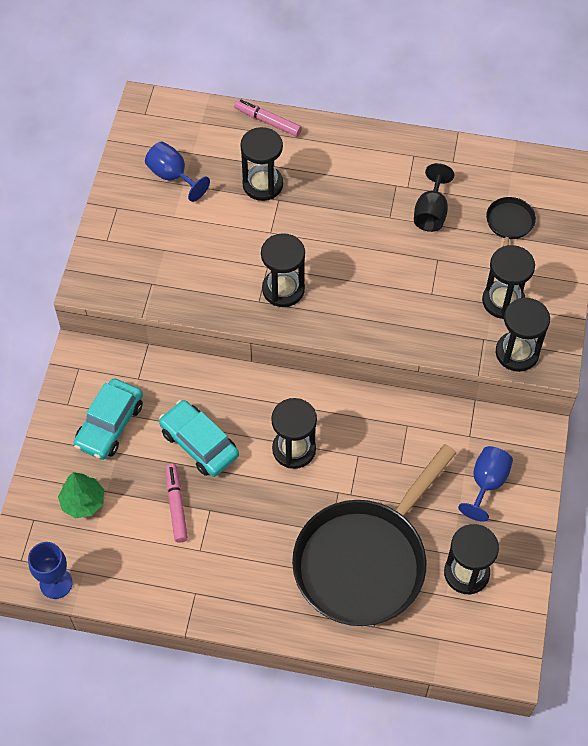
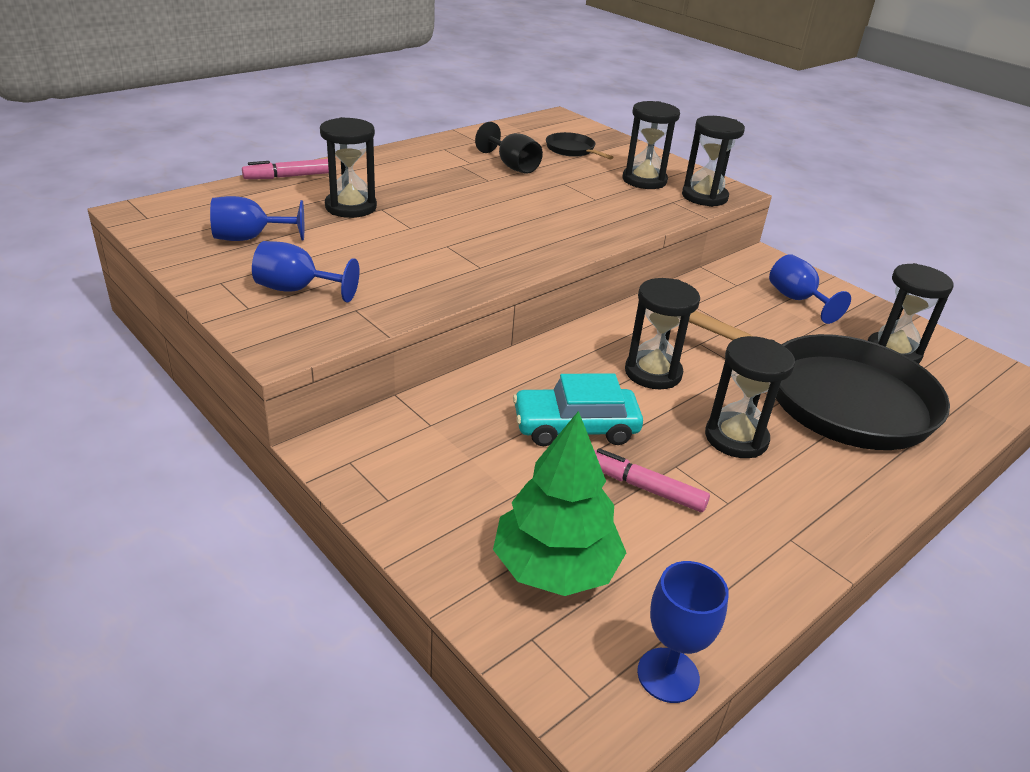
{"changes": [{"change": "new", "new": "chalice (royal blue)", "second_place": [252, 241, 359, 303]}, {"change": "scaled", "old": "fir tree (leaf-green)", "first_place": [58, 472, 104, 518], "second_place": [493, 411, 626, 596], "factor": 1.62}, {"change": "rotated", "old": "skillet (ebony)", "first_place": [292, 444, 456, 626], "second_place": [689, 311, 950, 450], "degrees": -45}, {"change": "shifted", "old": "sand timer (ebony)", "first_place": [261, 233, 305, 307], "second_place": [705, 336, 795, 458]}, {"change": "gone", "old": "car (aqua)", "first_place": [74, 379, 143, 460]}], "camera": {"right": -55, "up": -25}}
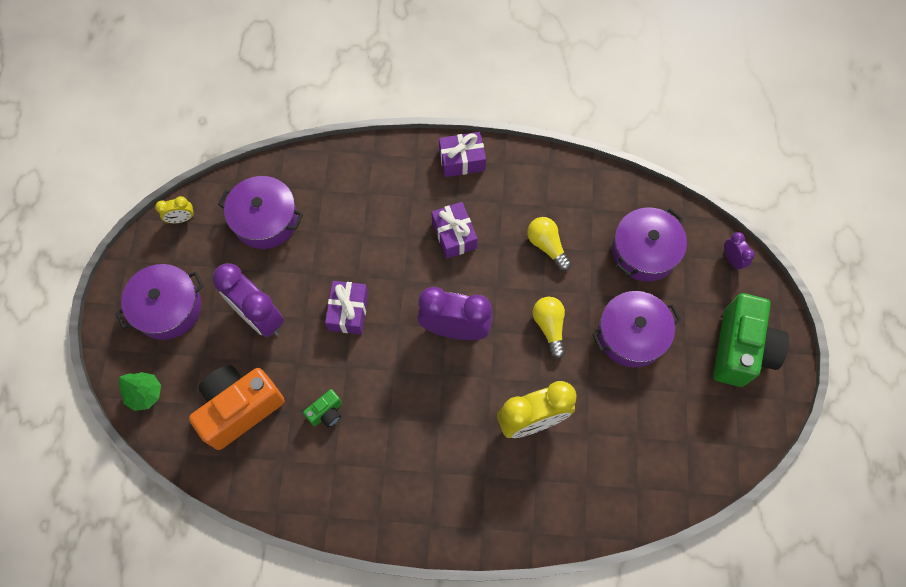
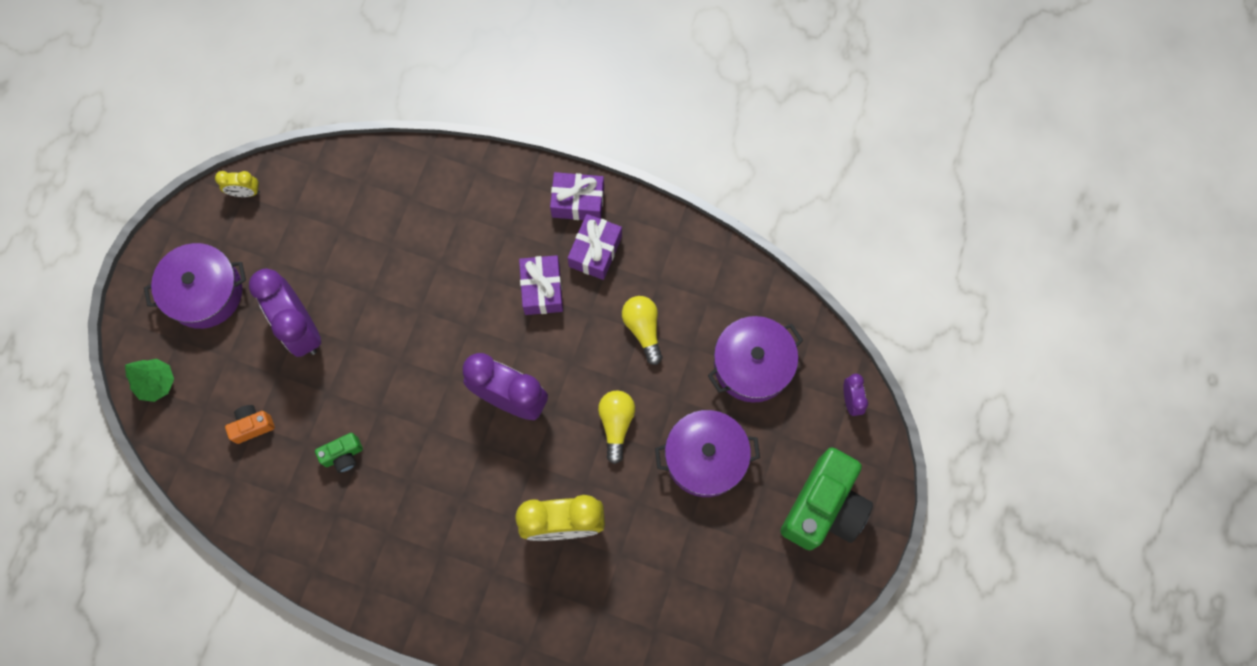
{"changes": [{"change": "scaled", "old": "camera (orange-coloured)", "first_place": [189, 365, 285, 450], "second_place": [225, 405, 275, 444], "factor": 0.45}, {"change": "shifted", "old": "wrapped gift (violet)", "first_place": [325, 281, 369, 334], "second_place": [568, 214, 622, 280]}, {"change": "gone", "old": "cooking pot (violet)", "first_place": [218, 176, 303, 249]}], "camera": {"right": 15, "up": 5}}
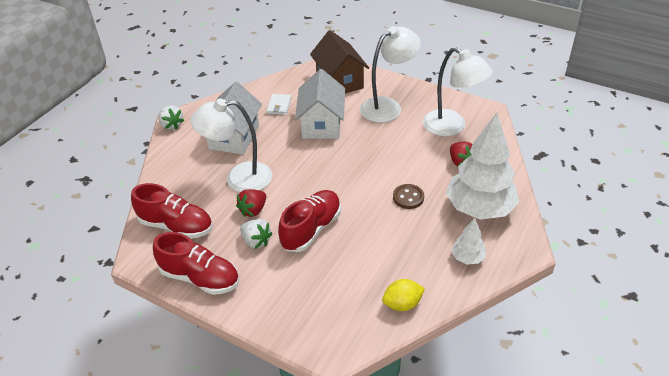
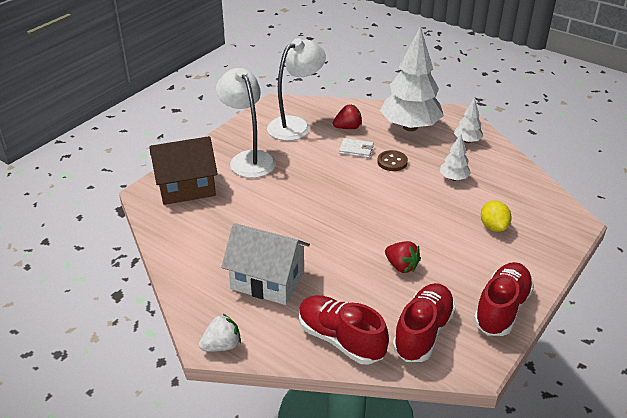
{"changes": [{"change": "shifted", "old": "lace-up shoe (crimson)", "first_place": [278, 190, 341, 252], "second_place": [299, 295, 389, 365]}, {"change": "shifted", "old": "billfold (white)", "first_place": [266, 94, 291, 115], "second_place": [339, 138, 374, 158]}, {"change": "new", "new": "fir tree (white)", "second_place": [440, 134, 471, 181]}, {"change": "shifted", "old": "lemon (golden)", "first_place": [382, 279, 425, 311], "second_place": [481, 200, 512, 232]}, {"change": "gone", "old": "reading lamp (white)", "first_place": [191, 98, 272, 192]}, {"change": "gone", "old": "toy strawberry (white)", "first_place": [240, 219, 273, 249]}, {"change": "gone", "old": "toy house (white)", "first_place": [295, 69, 345, 139]}], "camera": {"right": -85, "up": -5}}
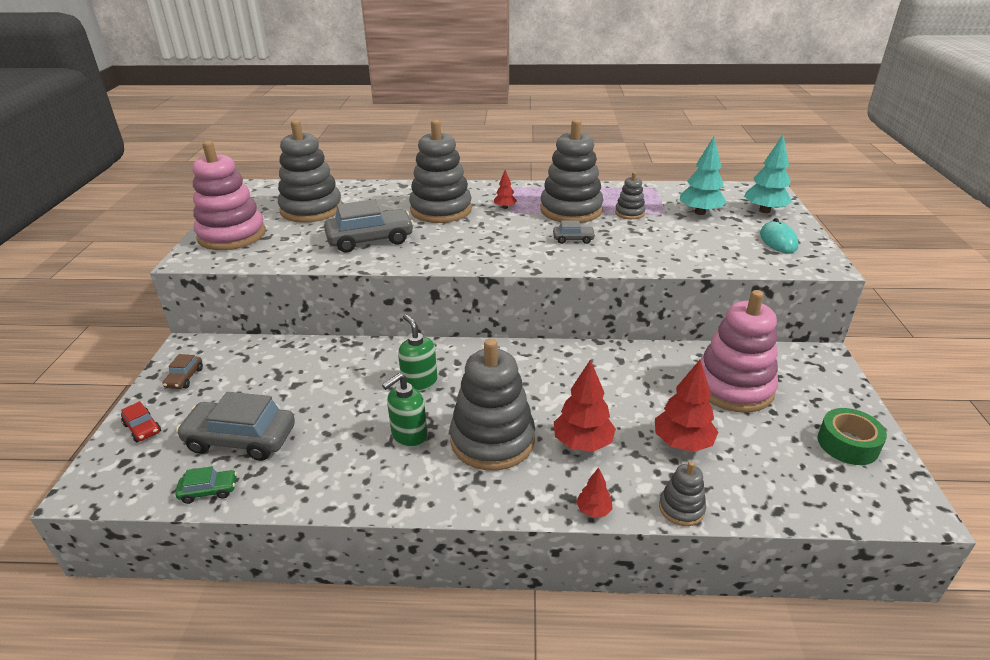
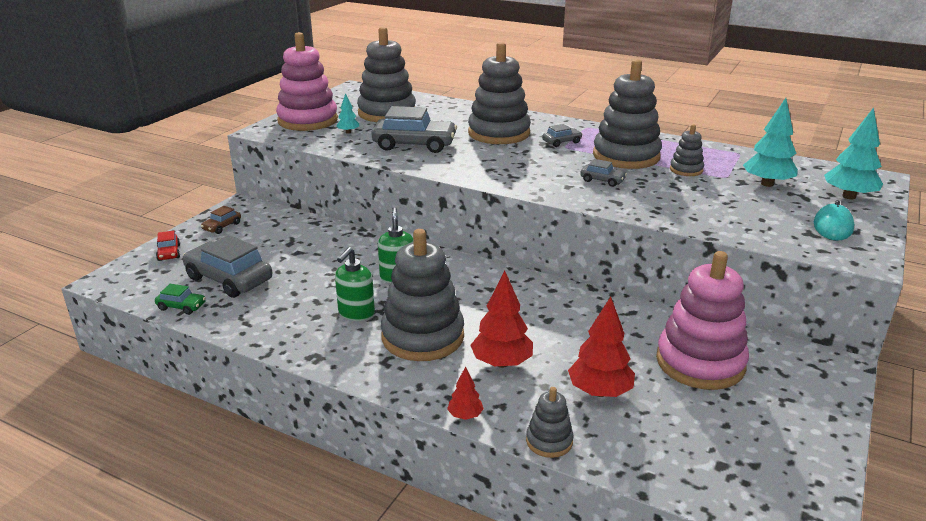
{"changes": [{"change": "rotated", "old": "soap dispenser (leaf-green)", "first_place": [382, 373, 427, 447], "second_place": [335, 247, 375, 321], "degrees": -45}, {"change": "new", "new": "fir tree (aqua)", "second_place": [336, 93, 359, 134]}, {"change": "swapped", "old": "fir tree (crimson)", "new": "car (ash-grey)", "first_place": [494, 170, 517, 209], "second_place": [542, 124, 582, 147]}, {"change": "gone", "old": "sticky tape (leaf-green)", "first_place": [818, 408, 887, 465]}], "camera": {"right": 25, "up": -5}}
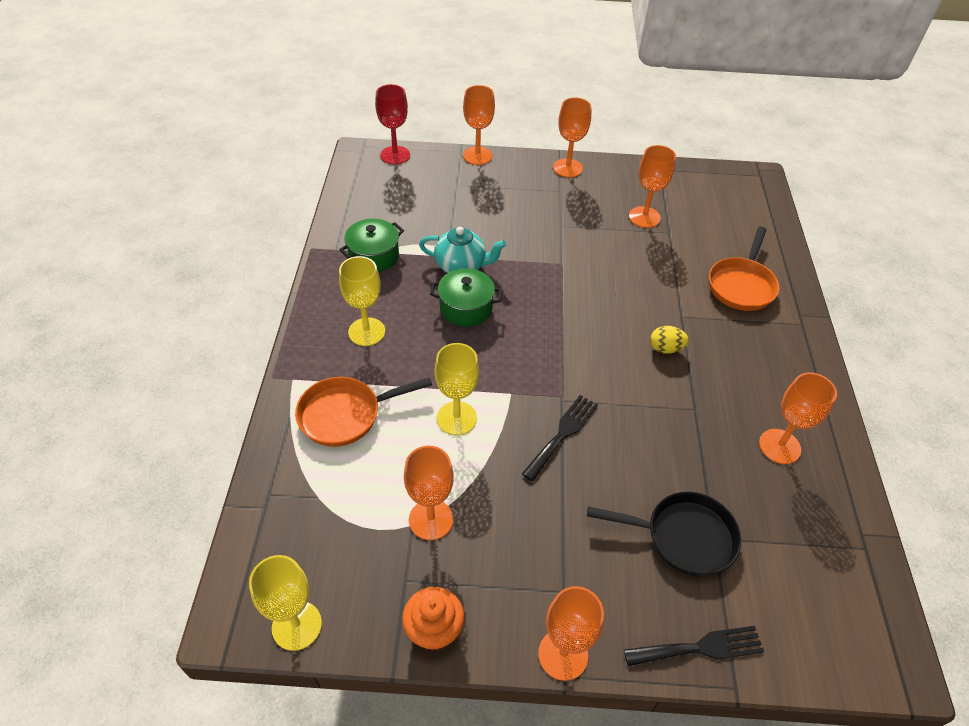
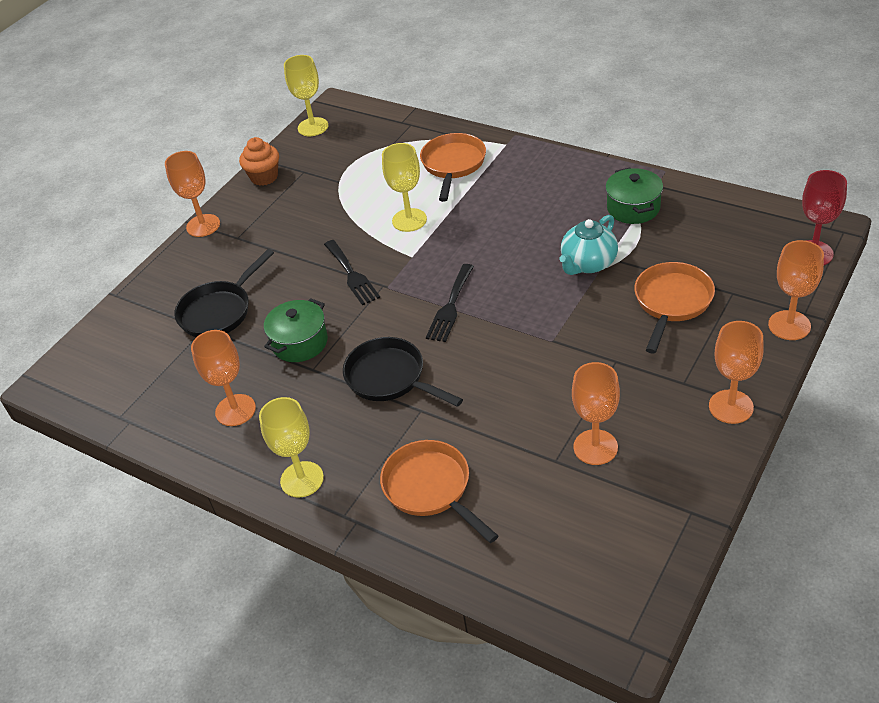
{"changes": [{"change": "shifted", "old": "chalice (golden)", "first_place": [339, 256, 385, 346], "second_place": [259, 397, 324, 498]}, {"change": "shifted", "old": "cooking pot (leaf-green)", "first_place": [430, 268, 502, 327], "second_place": [264, 298, 328, 362]}, {"change": "swapped", "old": "egg shape (golden)", "new": "skillet (ebony)", "first_place": [650, 326, 689, 354], "second_place": [343, 337, 463, 407]}, {"change": "shifted", "old": "dinner fork (ebony)", "first_place": [624, 626, 764, 666], "second_place": [426, 264, 474, 342]}, {"change": "new", "new": "skillet (orange-coloured)", "second_place": [634, 262, 715, 354]}, {"change": "gone", "old": "chalice (orange-coloured)", "first_place": [404, 446, 454, 540]}], "camera": {"right": 125, "up": -5}}
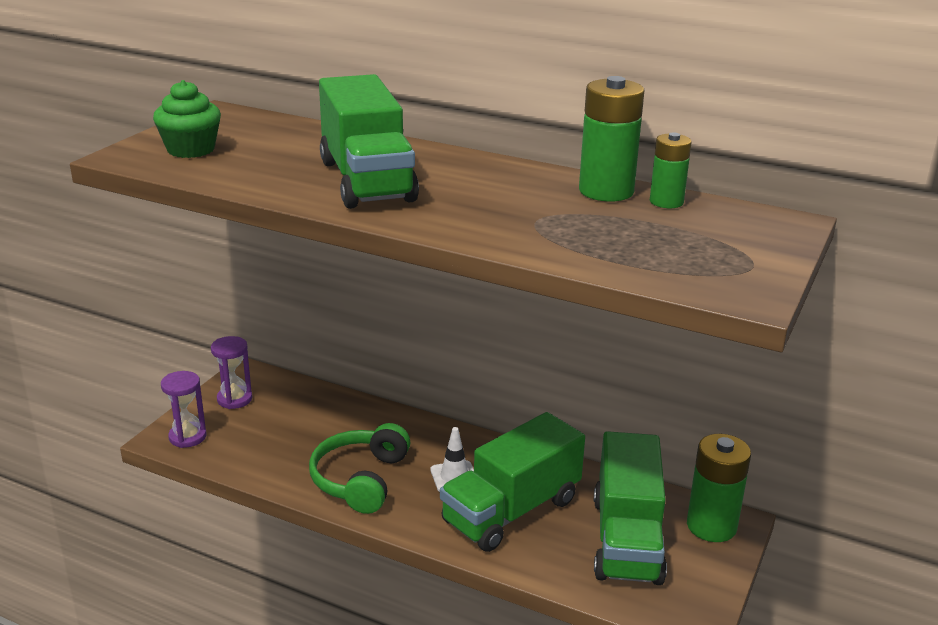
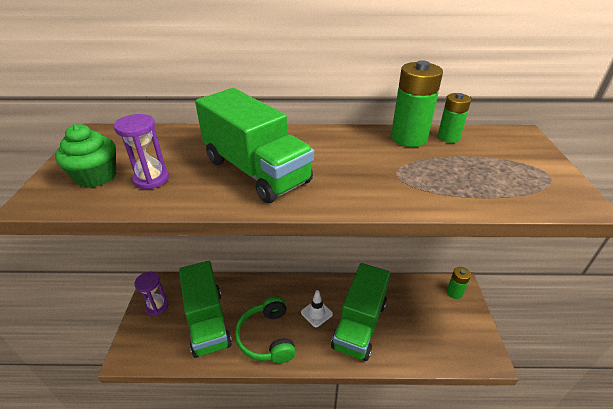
{"changes": [{"change": "shifted", "old": "sand timer (violet)", "first_place": [161, 371, 207, 448], "second_place": [114, 114, 169, 189]}, {"change": "shifted", "old": "toy truck (leaf-green)", "first_place": [594, 431, 667, 585], "second_place": [179, 261, 232, 358]}, {"change": "scaled", "old": "AA battery (leaf-green)", "first_place": [687, 434, 751, 542], "second_place": [447, 267, 471, 299], "factor": 0.6}], "camera": {"right": -25, "up": 10}}
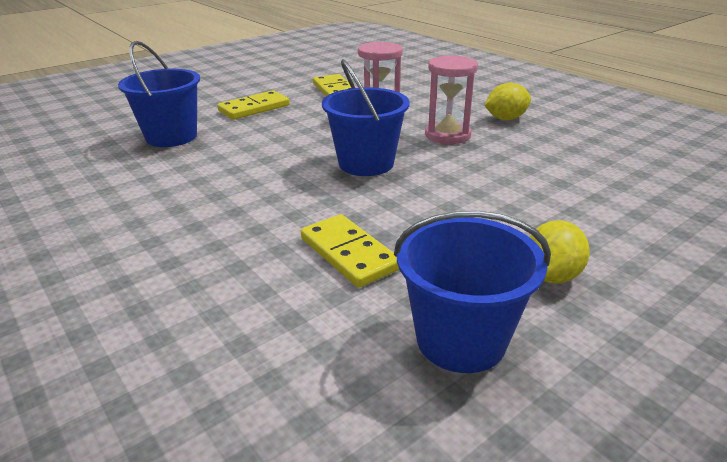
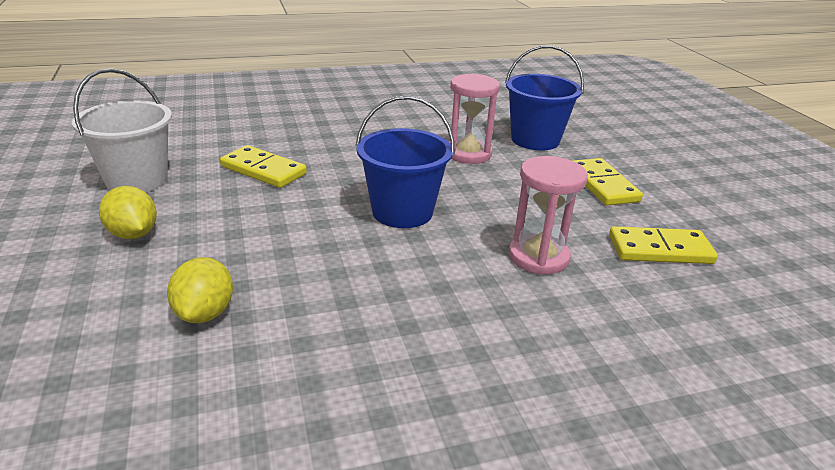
{"changes": [{"change": "repainted", "old": "sand bucket (royal blue)", "new": "sand bucket (white)", "first_place": [394, 211, 551, 373], "second_place": [72, 68, 172, 192]}, {"change": "shifted", "old": "lemon (golden)", "first_place": [484, 83, 531, 120], "second_place": [167, 257, 233, 323]}, {"change": "rotated", "old": "domino piece (golden)", "first_place": [301, 214, 399, 288], "second_place": [220, 145, 307, 188], "degrees": 45}, {"change": "shifted", "old": "sand timer (rosy)", "first_place": [425, 55, 478, 144], "second_place": [449, 74, 500, 164]}], "camera": {"right": 110, "up": 0}}
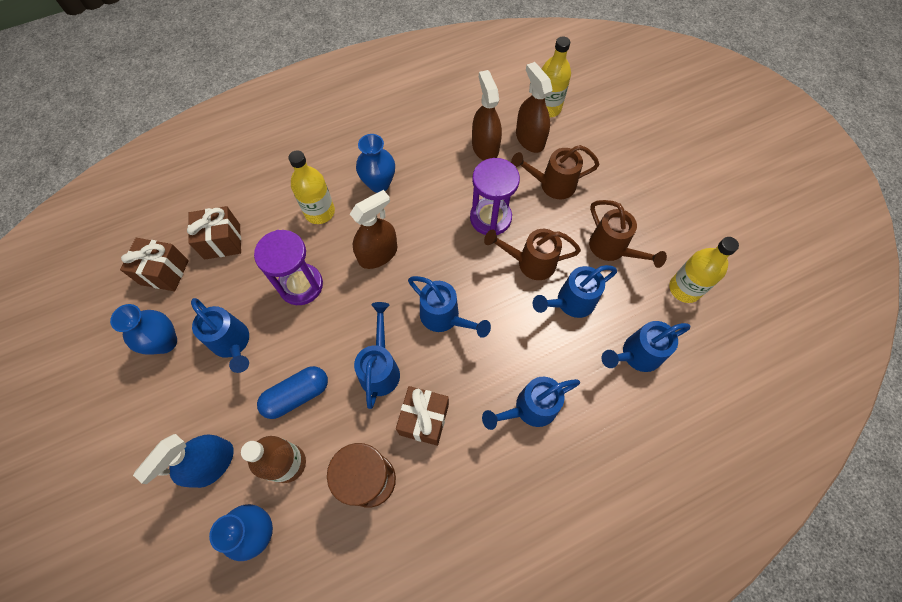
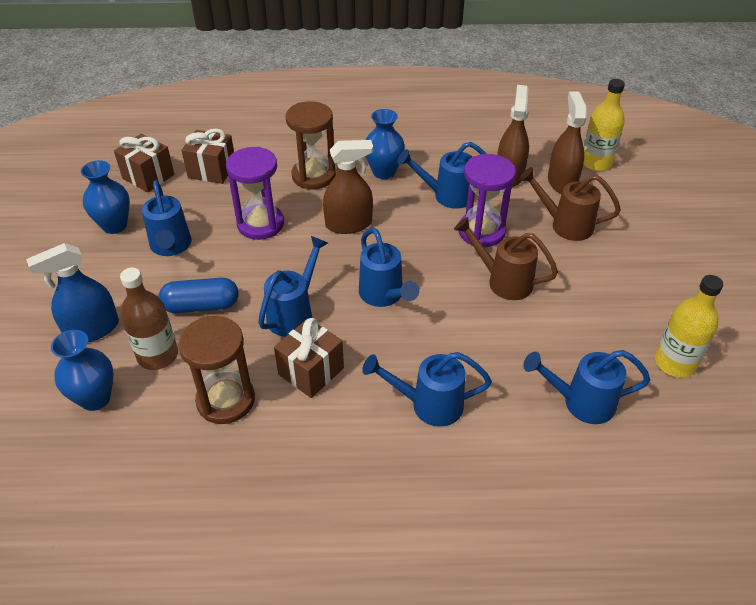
{"changes": [{"change": "swapped", "old": "bottle (golden)", "new": "sand timer (russet)", "first_place": [288, 150, 335, 224], "second_place": [286, 101, 336, 189]}, {"change": "shifted", "old": "watering pot (royal blue)", "first_place": [533, 265, 617, 318], "second_place": [398, 142, 486, 209]}, {"change": "gone", "old": "watering pot (russet)", "first_place": [589, 200, 667, 268]}], "camera": {"right": 25, "up": -20}}
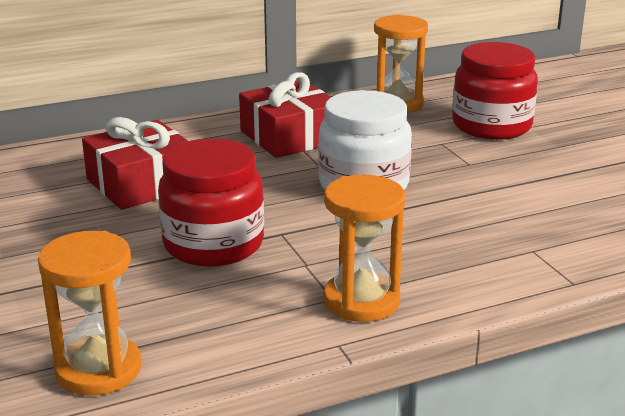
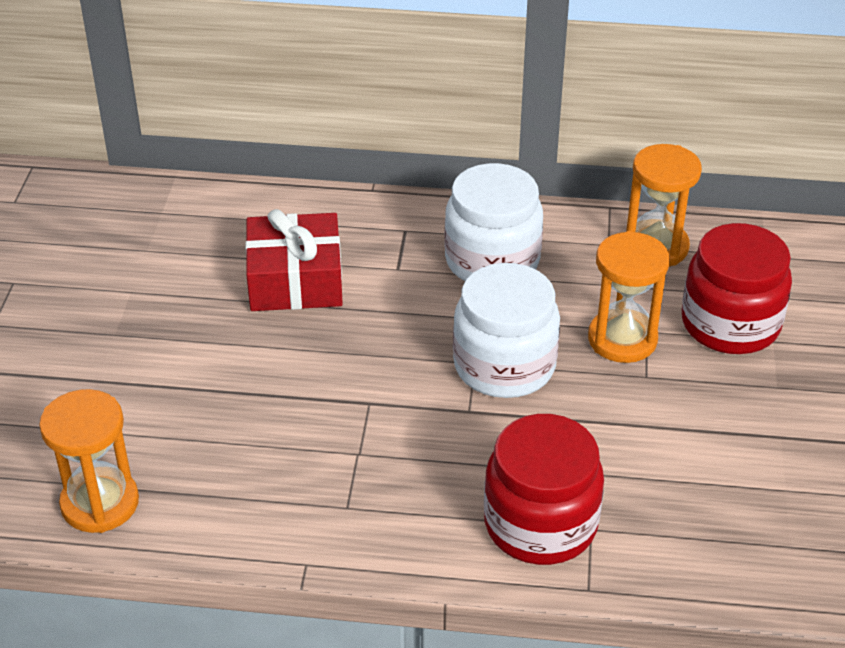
{"changes": [{"change": "swapped", "old": "wrapped gift (crimson)", "new": "preserve jar (white)", "first_place": [239, 72, 331, 158], "second_place": [444, 163, 543, 281]}, {"change": "shifted", "old": "preserve jar (crimson)", "first_place": [158, 139, 264, 267], "second_place": [484, 414, 604, 565]}, {"change": "shifted", "old": "sand timer (orange-coloured)", "first_place": [324, 175, 405, 322], "second_place": [588, 231, 670, 363]}], "camera": {"right": 30, "up": 15}}
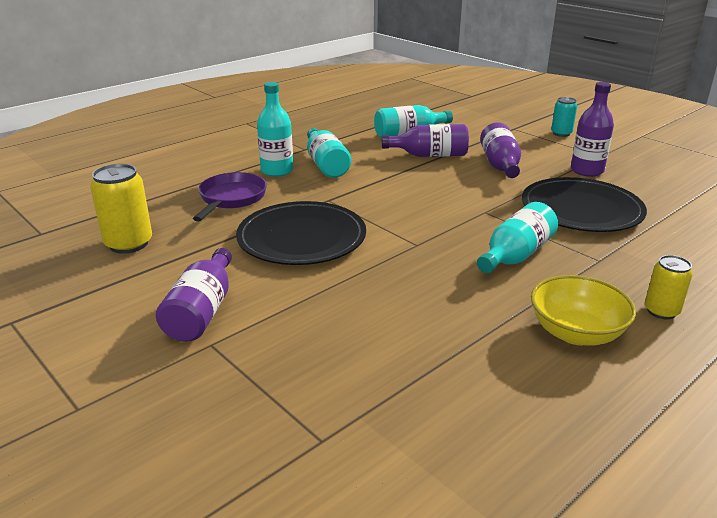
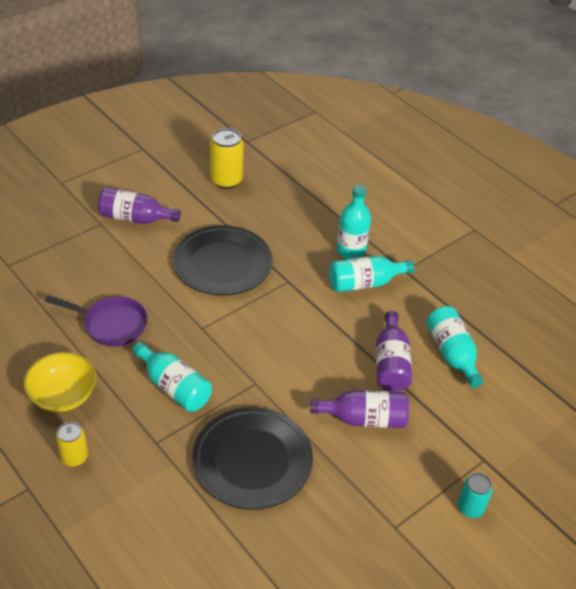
{"changes": [{"change": "shifted", "old": "skillet (violet)", "first_place": [193, 172, 267, 221], "second_place": [45, 296, 148, 347]}, {"change": "gone", "old": "bottle (violet)", "first_place": [571, 82, 614, 177]}], "camera": {"right": 90, "up": 15}}
